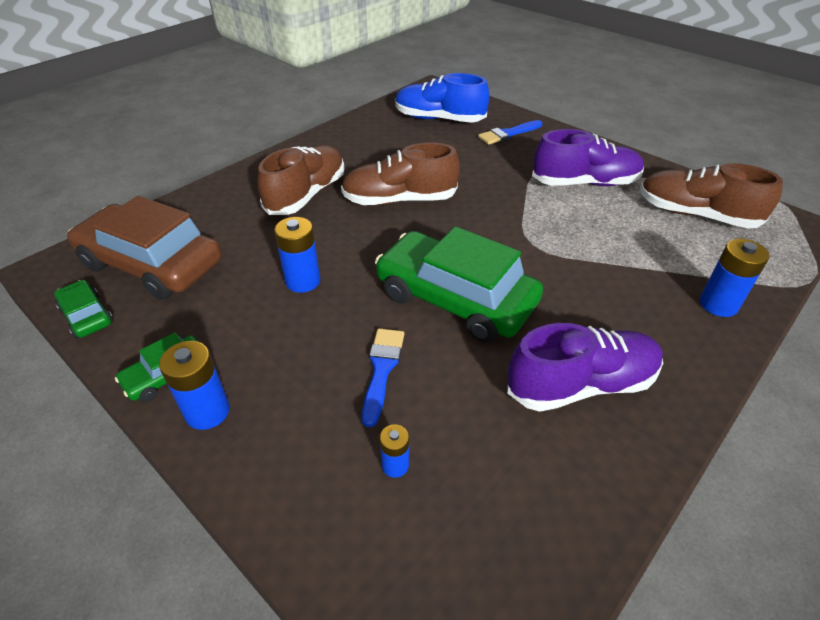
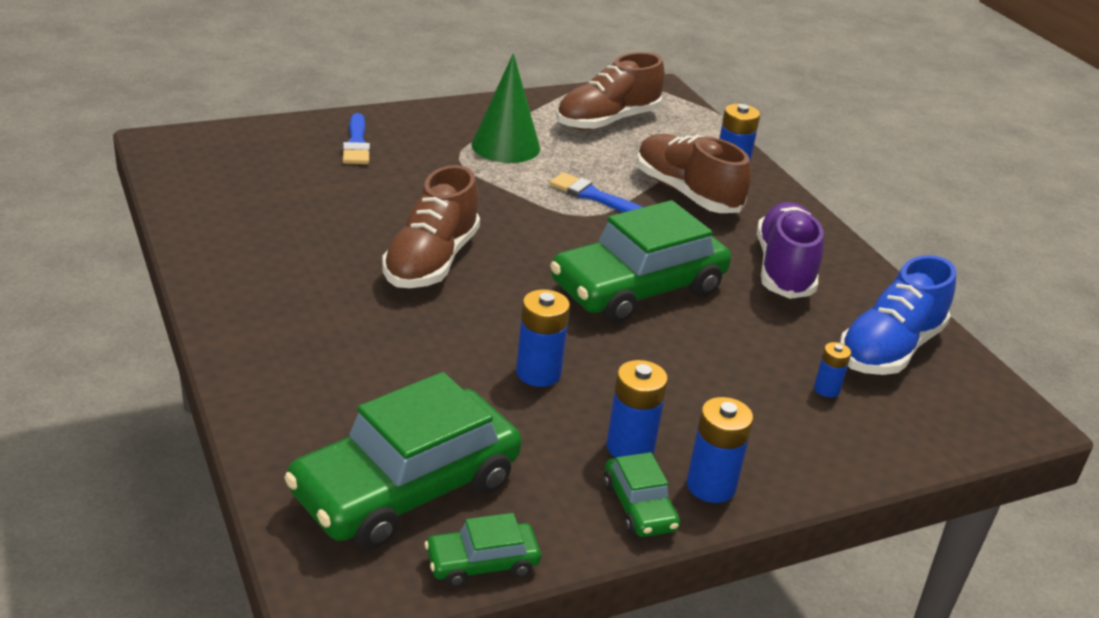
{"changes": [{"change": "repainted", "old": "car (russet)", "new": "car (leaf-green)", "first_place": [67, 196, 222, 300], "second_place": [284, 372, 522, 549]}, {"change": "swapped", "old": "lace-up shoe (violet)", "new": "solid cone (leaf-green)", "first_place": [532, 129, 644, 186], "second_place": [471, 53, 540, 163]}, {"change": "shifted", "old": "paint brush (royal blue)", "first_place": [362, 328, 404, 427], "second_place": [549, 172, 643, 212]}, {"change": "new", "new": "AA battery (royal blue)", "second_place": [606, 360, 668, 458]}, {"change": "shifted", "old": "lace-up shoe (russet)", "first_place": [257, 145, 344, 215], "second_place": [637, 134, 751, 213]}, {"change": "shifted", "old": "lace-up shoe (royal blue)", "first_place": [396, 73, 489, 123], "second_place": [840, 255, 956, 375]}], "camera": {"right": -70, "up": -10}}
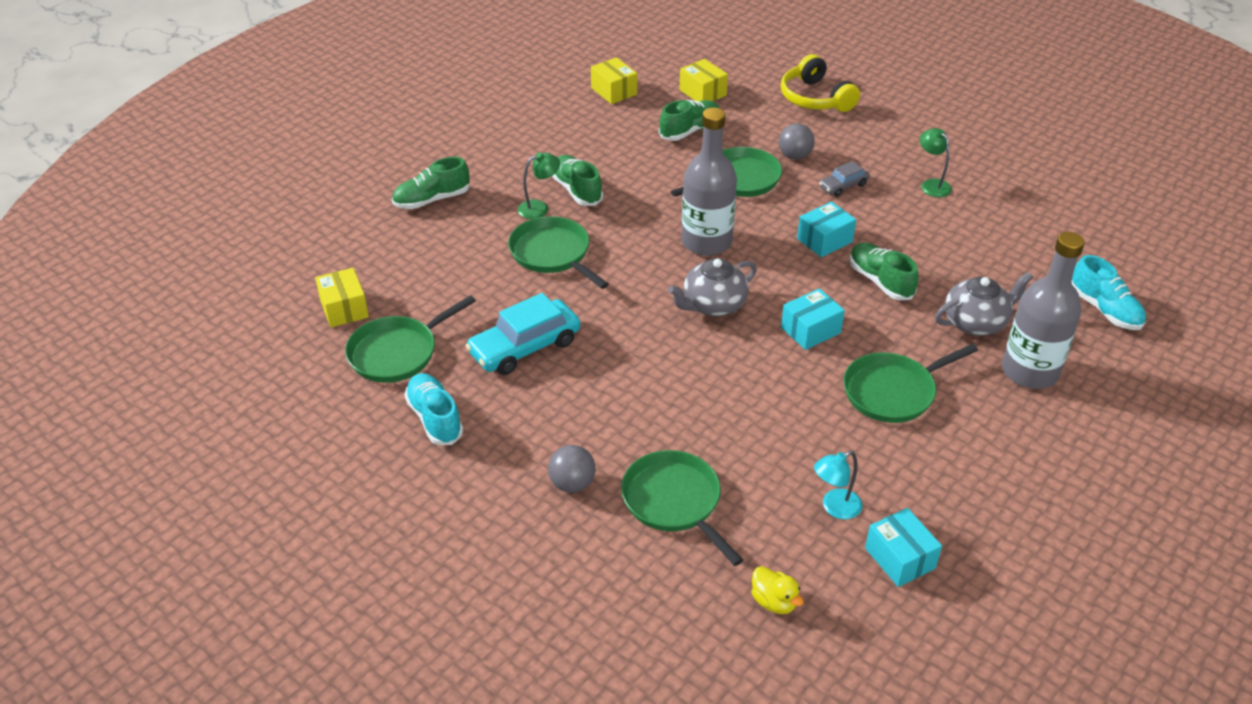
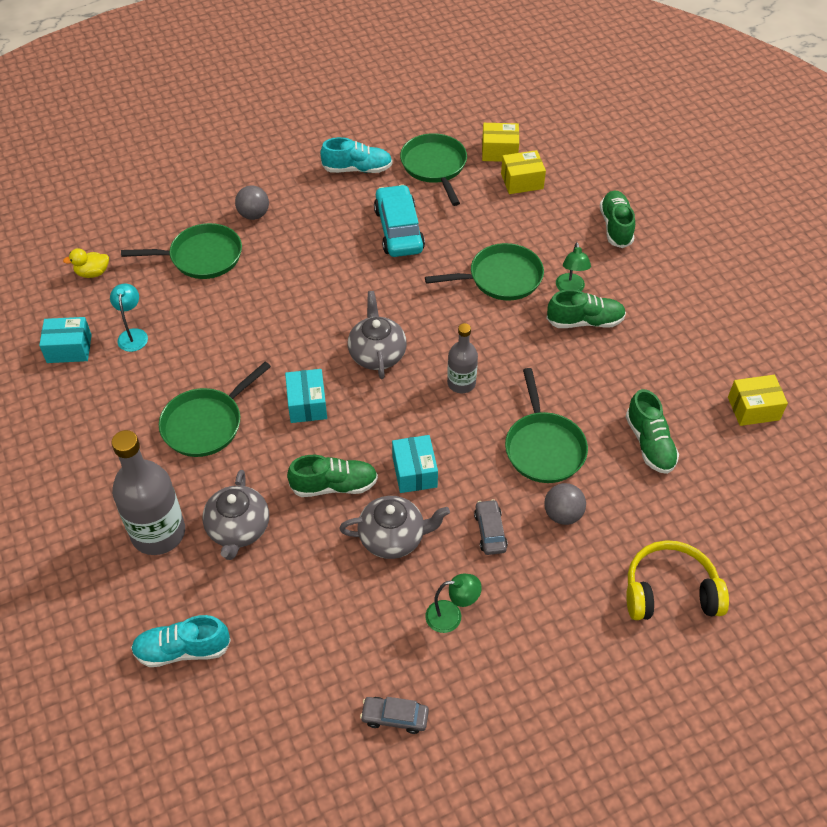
{"changes": [{"change": "rotated", "old": "skillet (leaf-green)", "first_place": [843, 344, 978, 423], "second_place": [159, 362, 271, 457], "degrees": -135}, {"change": "new", "new": "tea pot (ash-grey)", "second_place": [339, 496, 450, 559]}, {"change": "new", "new": "car (ash-grey)", "second_place": [360, 697, 429, 734]}, {"change": "scaled", "old": "bottle (ash-grey)", "first_place": [681, 107, 737, 256], "second_place": [447, 323, 478, 393], "factor": 0.58}, {"change": "shifted", "old": "package (golden)", "first_place": [679, 59, 728, 101], "second_place": [501, 150, 546, 194]}], "camera": {"right": 115, "up": 10}}
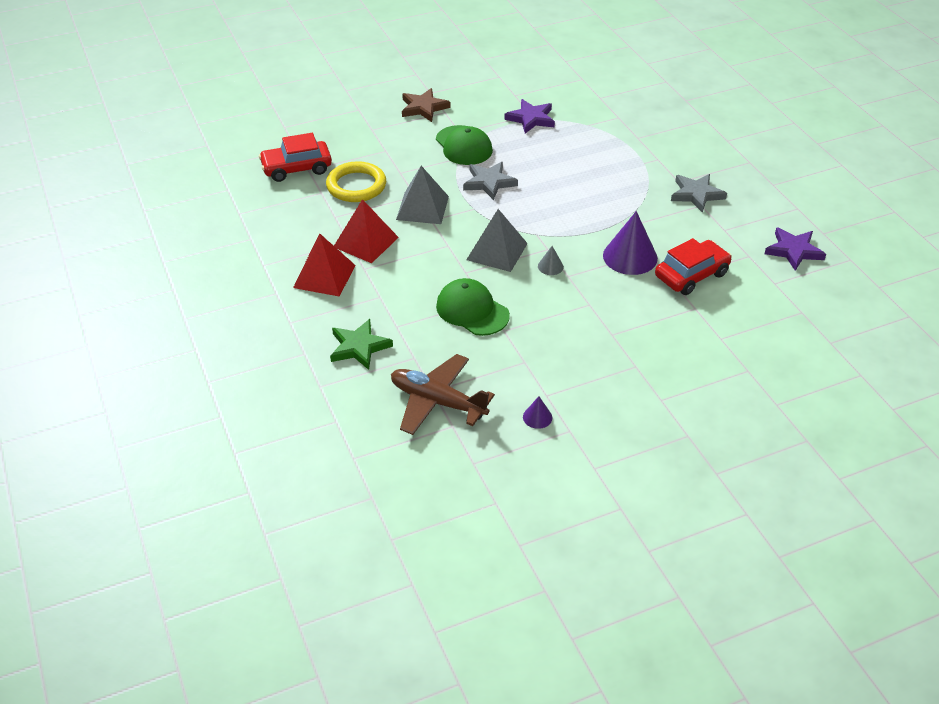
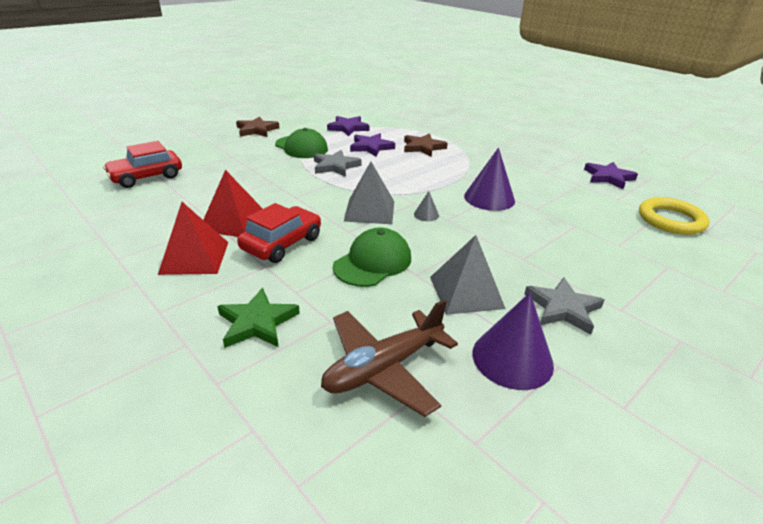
{"changes": [{"change": "shifted", "old": "car (crimson)", "first_place": [655, 238, 732, 295], "second_place": [237, 203, 321, 263]}, {"change": "rotated", "old": "aeroplane (russet)", "first_place": [391, 354, 495, 435], "second_place": [321, 300, 458, 417], "degrees": -45}, {"change": "rotated", "old": "baseball cap (leaf-green)", "first_place": [436, 278, 510, 336], "second_place": [333, 227, 411, 287], "degrees": 105}, {"change": "new", "new": "star shape (violet)", "second_place": [350, 133, 395, 157]}, {"change": "new", "new": "star shape (russet)", "second_place": [404, 133, 448, 157]}, {"change": "shifted", "old": "pyramid (ash-grey)", "first_place": [396, 166, 449, 224], "second_place": [430, 235, 505, 315]}, {"change": "scaled", "old": "solid cone (violet)", "first_place": [523, 396, 552, 429], "second_place": [472, 292, 554, 390], "factor": 2.12}, {"change": "shifted", "old": "star shape (ash-grey)", "first_place": [671, 174, 727, 213], "second_place": [524, 277, 604, 335]}, {"change": "shifted", "old": "ring (golden)", "first_place": [326, 161, 386, 202], "second_place": [639, 197, 710, 235]}], "camera": {"right": -20, "up": -10}}
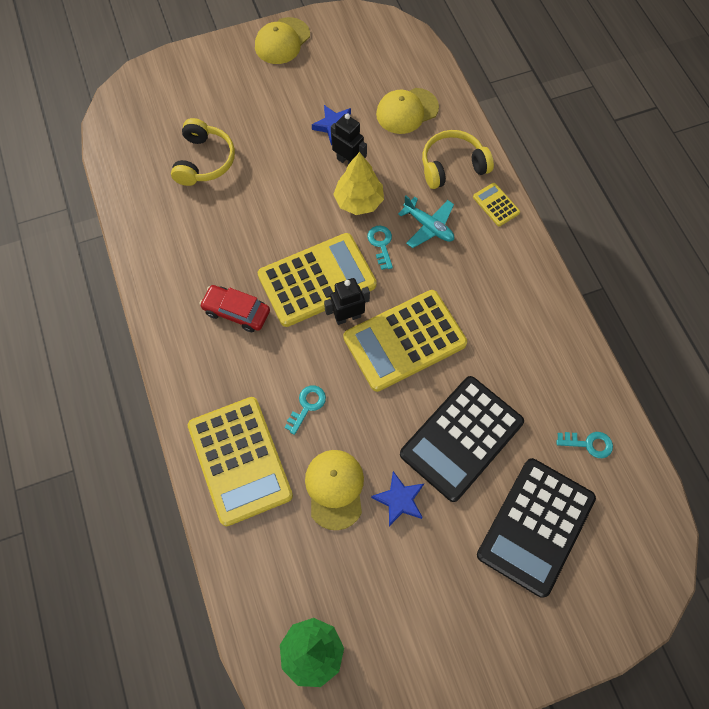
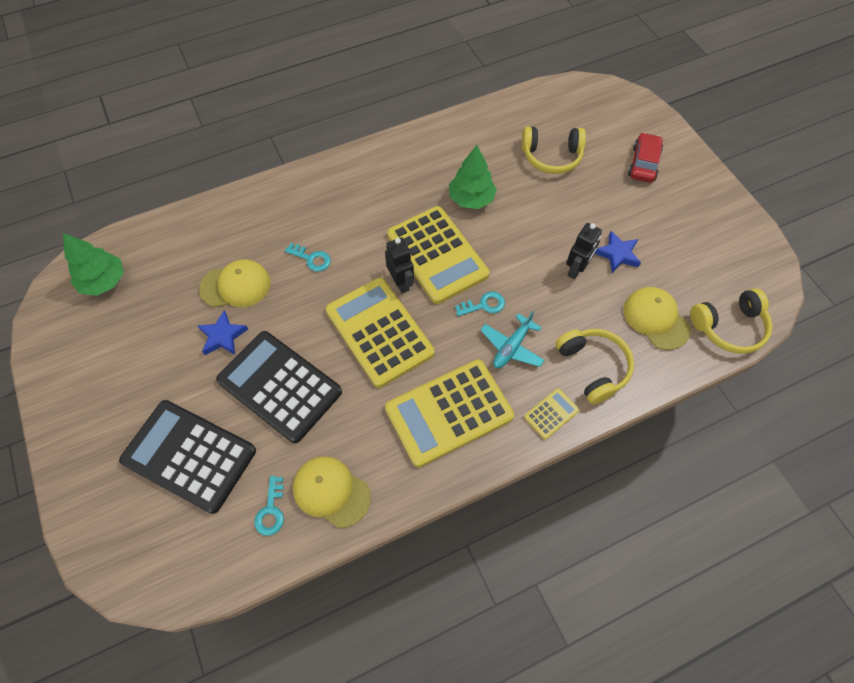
{"changes": [{"change": "shifted", "old": "baseball cap (golden)", "first_place": [255, 17, 310, 64], "second_place": [293, 456, 371, 528]}, {"change": "shifted", "old": "pocket calculator (golden)", "first_place": [188, 397, 293, 526], "second_place": [385, 360, 514, 467]}, {"change": "new", "new": "fir tree (leaf-green)", "second_place": [449, 145, 497, 209]}, {"change": "shifted", "old": "car (crimson)", "first_place": [199, 285, 270, 332], "second_place": [628, 132, 663, 183]}, {"change": "new", "new": "over-ear headphones (golden)", "second_place": [690, 288, 772, 354]}, {"change": "gone", "old": "fir tree (golden)", "first_place": [333, 152, 384, 215]}], "camera": {"right": 85, "up": -5}}
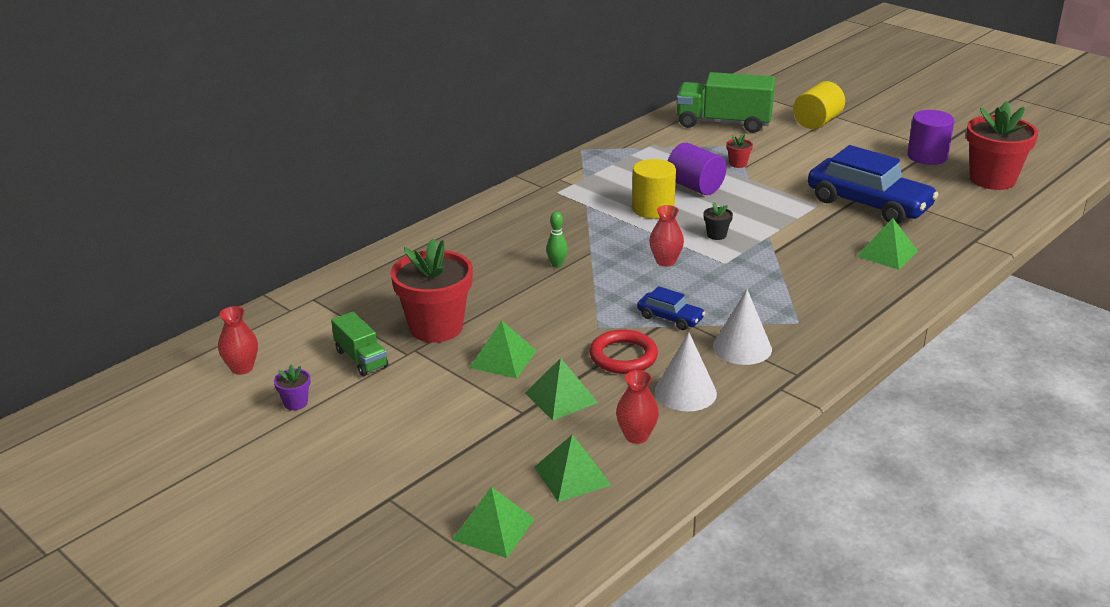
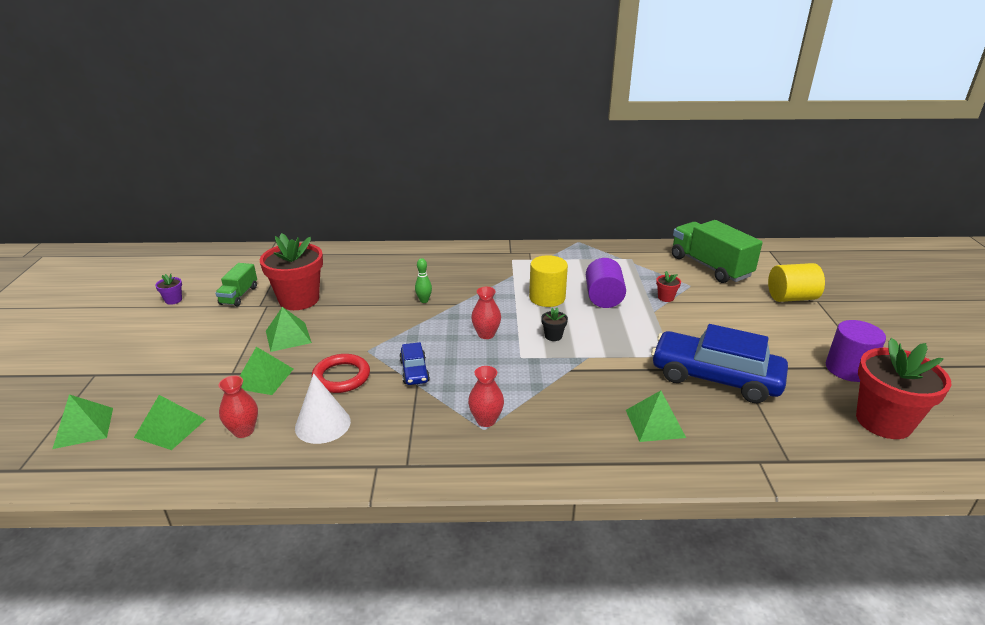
{"changes": [{"change": "shifted", "old": "tall vase (crimson)", "first_place": [218, 306, 258, 375], "second_place": [468, 366, 504, 427]}, {"change": "rotated", "old": "car (royal blue)", "first_place": [808, 145, 939, 224], "second_place": [651, 324, 788, 403], "degrees": 120}, {"change": "gone", "old": "solid cone (white)", "first_place": [713, 289, 772, 365]}], "camera": {"right": 45, "up": 0}}
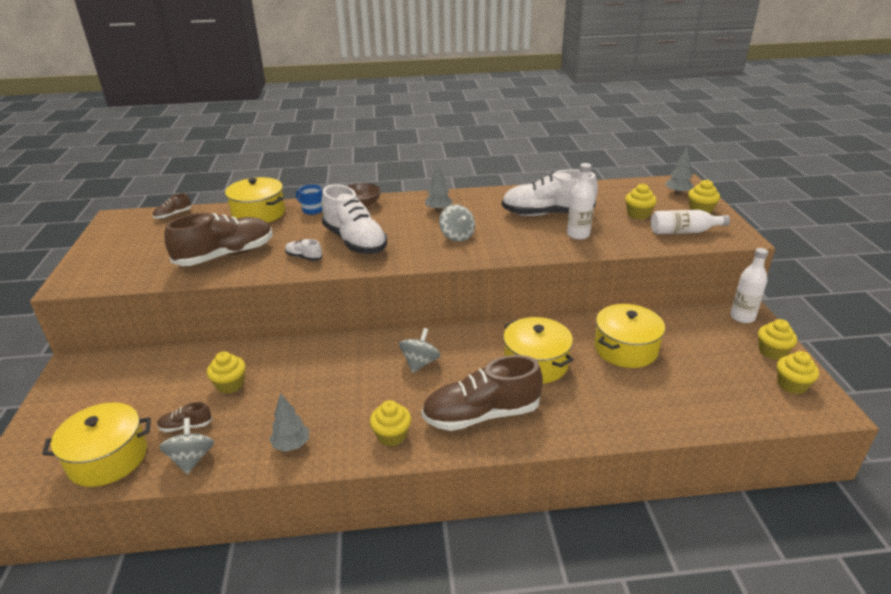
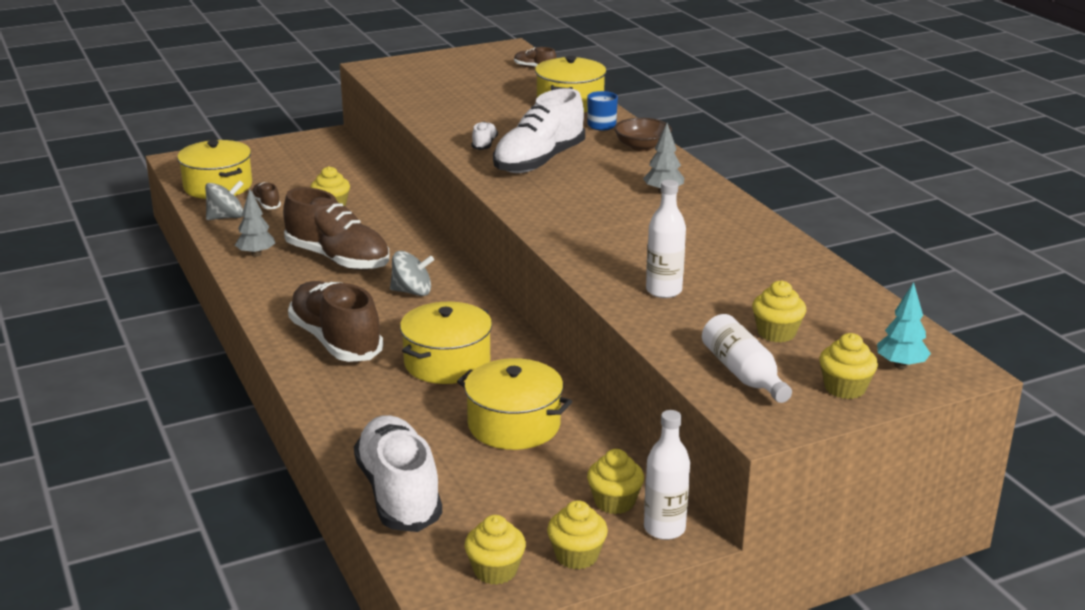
{"changes": [{"change": "shifted", "old": "lace-up shoe (russet)", "first_place": [164, 213, 273, 266], "second_place": [283, 187, 389, 270]}, {"change": "shifted", "old": "lace-up shoe (white)", "first_place": [502, 169, 598, 216], "second_place": [354, 415, 442, 532]}, {"change": "shifted", "old": "fairy cake (golden)", "first_place": [370, 400, 411, 446], "second_place": [587, 449, 644, 514]}, {"change": "repainted", "old": "fir tree (ash-grey)", "new": "fir tree (aqua)", "first_place": [666, 148, 694, 195], "second_place": [877, 282, 931, 369]}, {"change": "gone", "old": "spinning top (ash-grey)", "first_place": [439, 204, 475, 242]}], "camera": {"right": 70, "up": -5}}
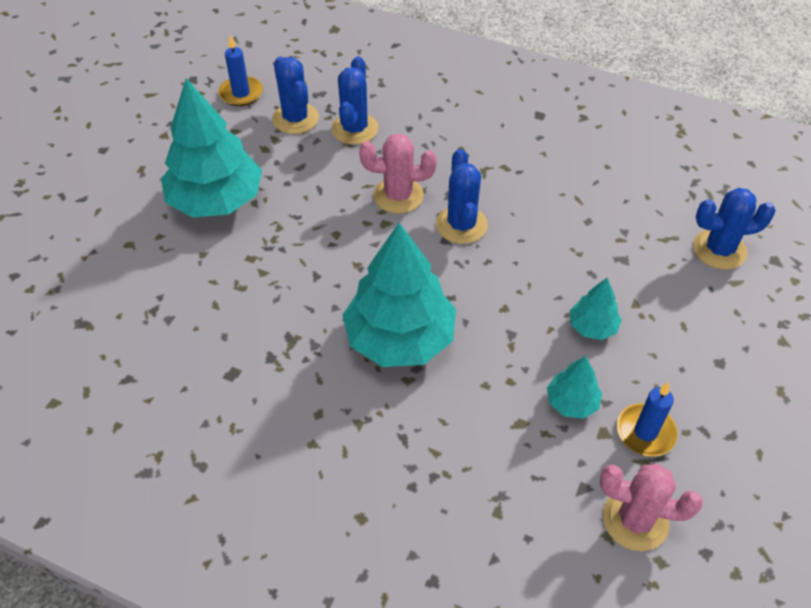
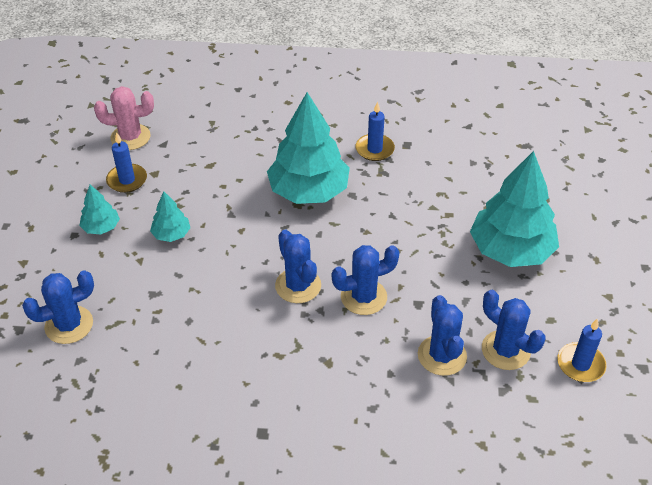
{"changes": [{"change": "shifted", "old": "fir tree (aqua)", "first_place": [547, 356, 602, 419], "second_place": [79, 185, 120, 235]}, {"change": "repainted", "old": "prickly plant (rosy)", "new": "prickly plant (royal blue)", "first_place": [359, 133, 437, 214], "second_place": [332, 245, 400, 315]}, {"change": "new", "new": "candle (royal blue)", "second_place": [356, 101, 395, 161]}], "camera": {"right": 160, "up": -5}}
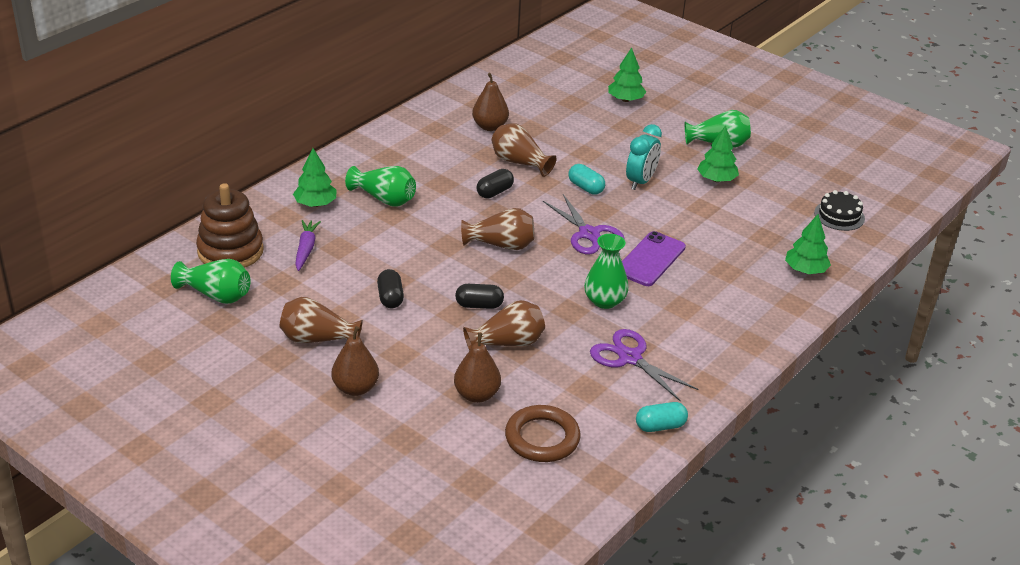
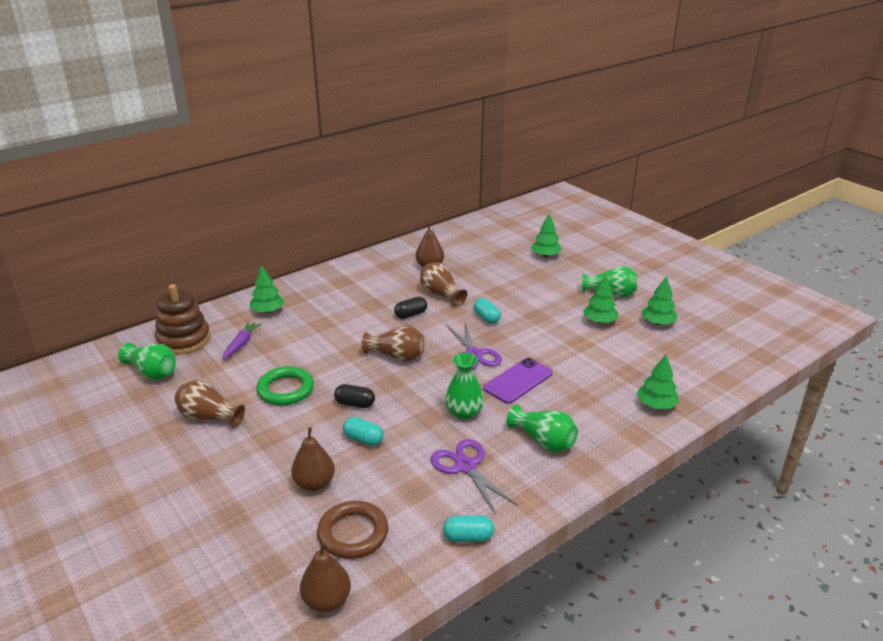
{"changes": [{"change": "swapped", "old": "capsule (ebony)", "new": "ring (leaf-green)", "first_place": [377, 269, 404, 308], "second_place": [256, 366, 314, 406]}, {"change": "shifted", "old": "pear (russet)", "first_place": [332, 326, 379, 396], "second_place": [300, 542, 351, 612]}, {"change": "swapped", "old": "tall vase (russet)", "new": "capsule (aqua)", "first_place": [463, 300, 545, 351], "second_place": [343, 417, 384, 446]}, {"change": "shifted", "old": "tall vase (leaf-green)", "first_place": [345, 166, 416, 207], "second_place": [507, 405, 578, 453]}, {"change": "new", "new": "fir tree (leaf-green)", "second_place": [642, 276, 678, 325]}, {"change": "gone", "old": "clock (aqua)", "first_place": [626, 124, 662, 190]}, {"change": "gone", "old": "gateau (ebony)", "first_place": [814, 190, 865, 231]}], "camera": {"right": 15, "up": -5}}
